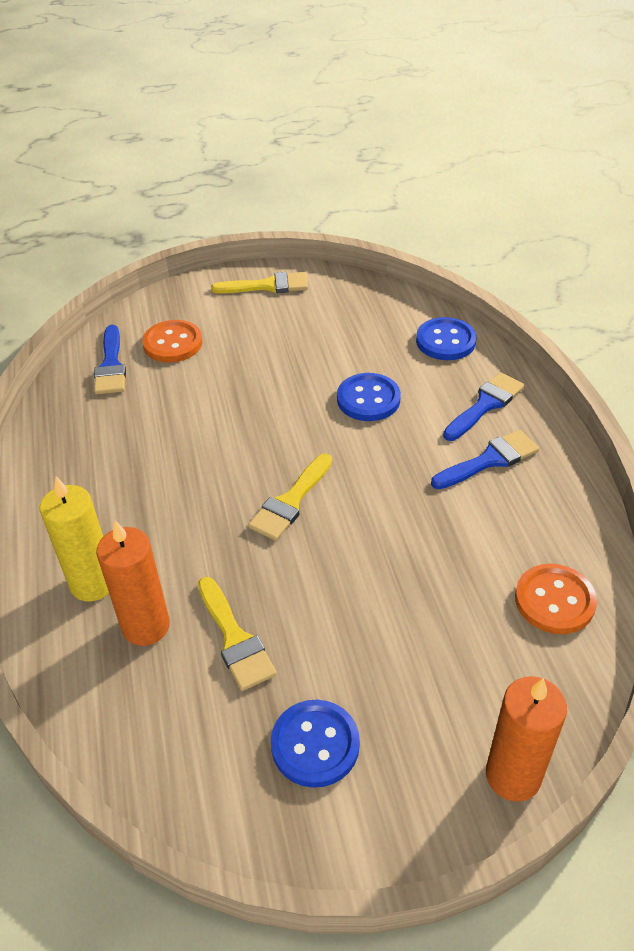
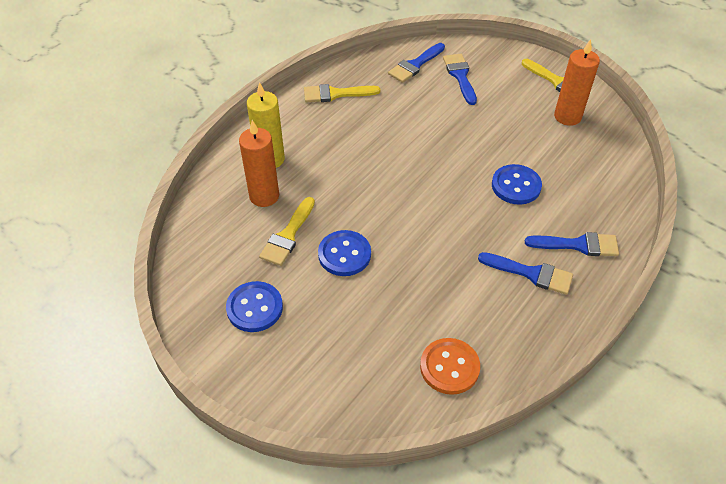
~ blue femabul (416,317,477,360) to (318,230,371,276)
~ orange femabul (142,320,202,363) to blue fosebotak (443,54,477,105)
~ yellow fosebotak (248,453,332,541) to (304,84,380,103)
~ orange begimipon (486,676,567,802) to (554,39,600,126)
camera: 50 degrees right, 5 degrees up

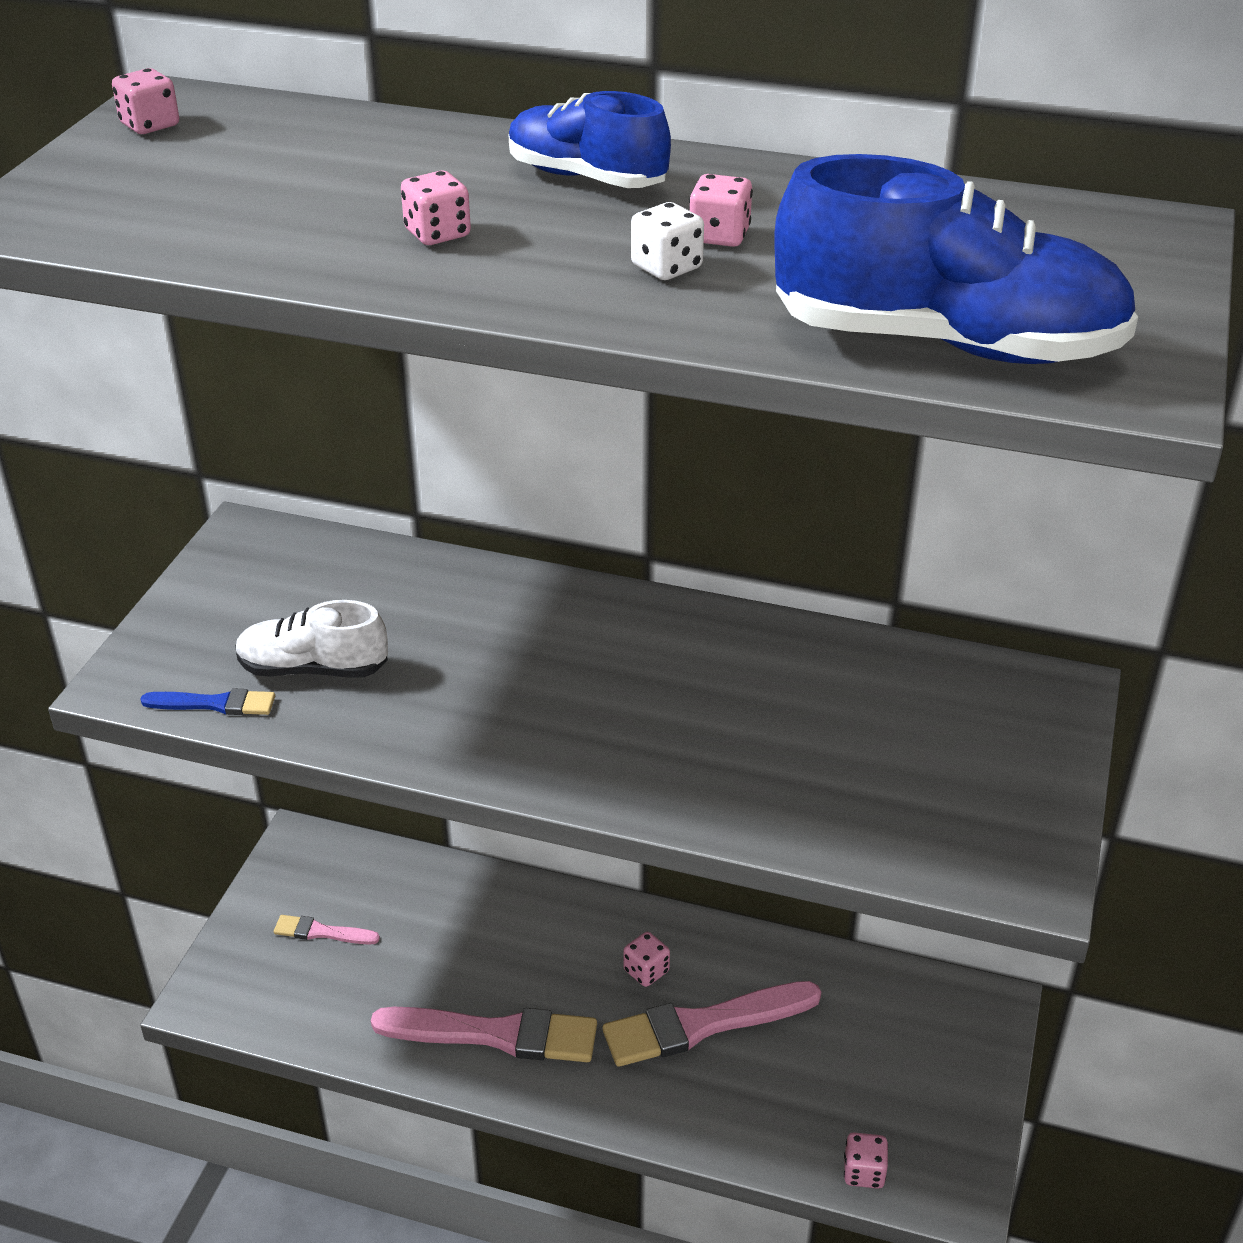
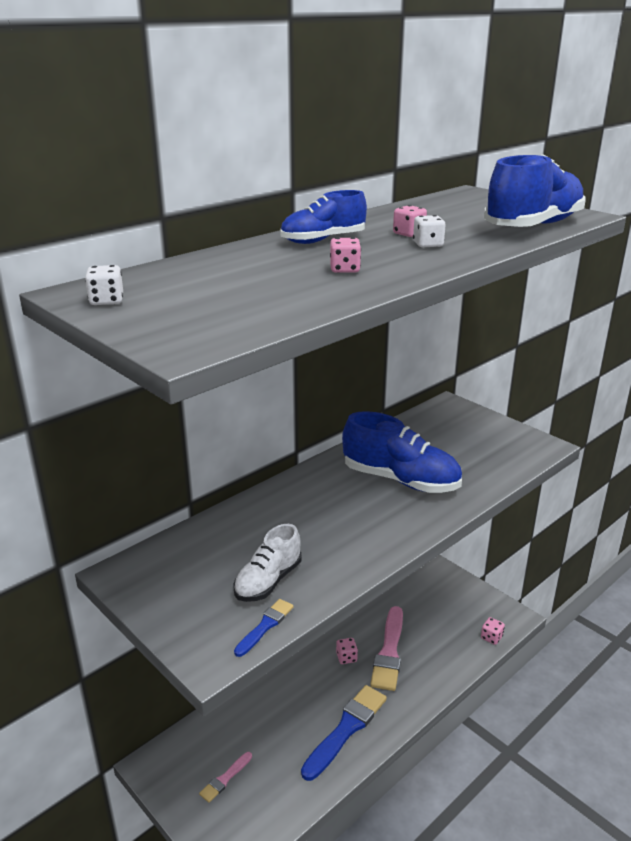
~ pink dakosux (112,68,179,134) to white dakosux (85,265,123,305)
~ pink fosebotak (371,1007,597,1062) to blue fosebotak (301,685,387,781)
+ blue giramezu (342,411,462,493)
camera: 60 degrees left, 10 degrees down

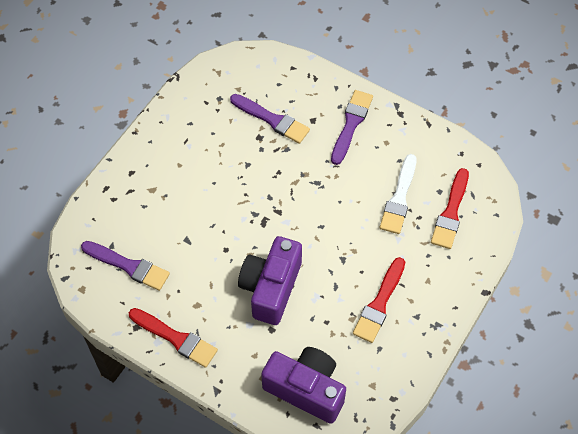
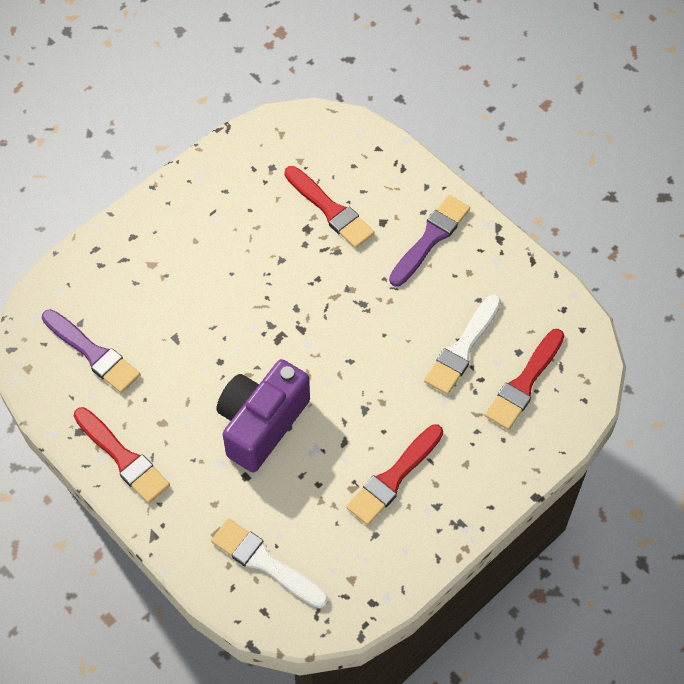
~ purple fosebotak (230,94,310,144) to red fosebotak (284,166,375,248)
~ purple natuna (261,347,346,424) to white fosebotak (211,518,328,608)
camera: 15 degrees right, 0 degrees up

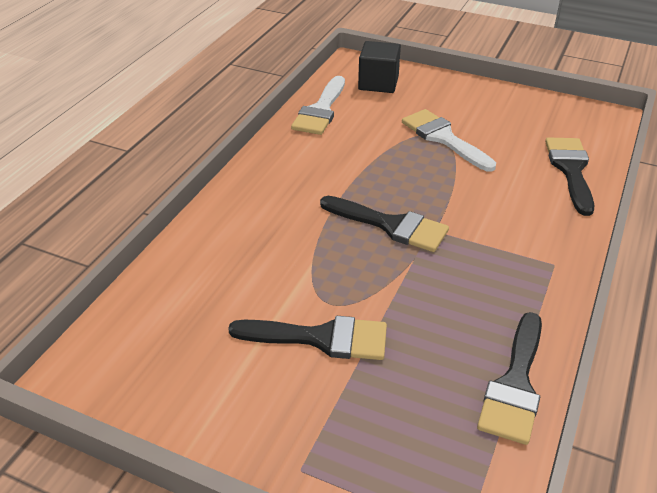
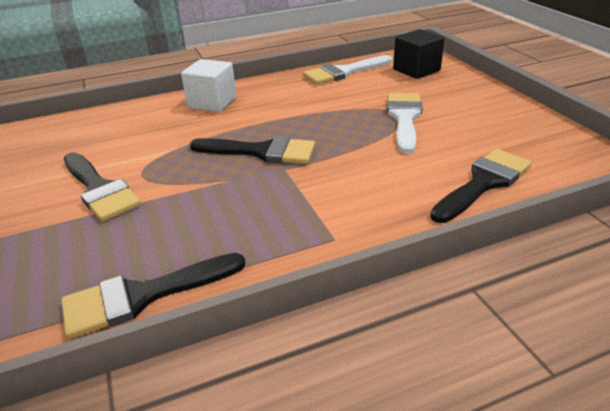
~ black fosebotak (320,196,449,252) = (190,136,315,164) 60 degrees counterclockwise
+ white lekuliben (181,59,237,112)
camera: 45 degrees right, 5 degrees down

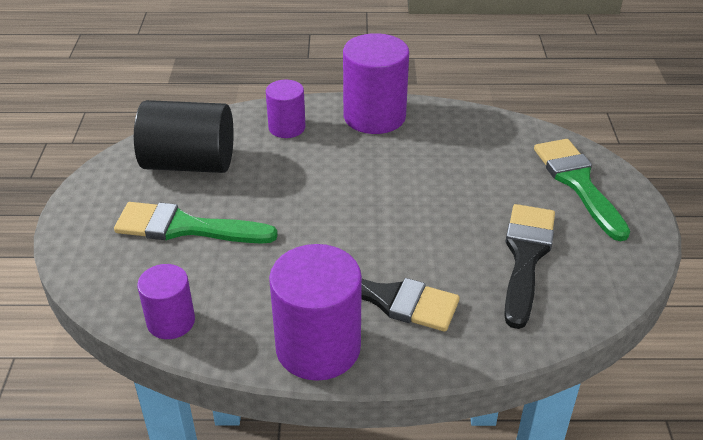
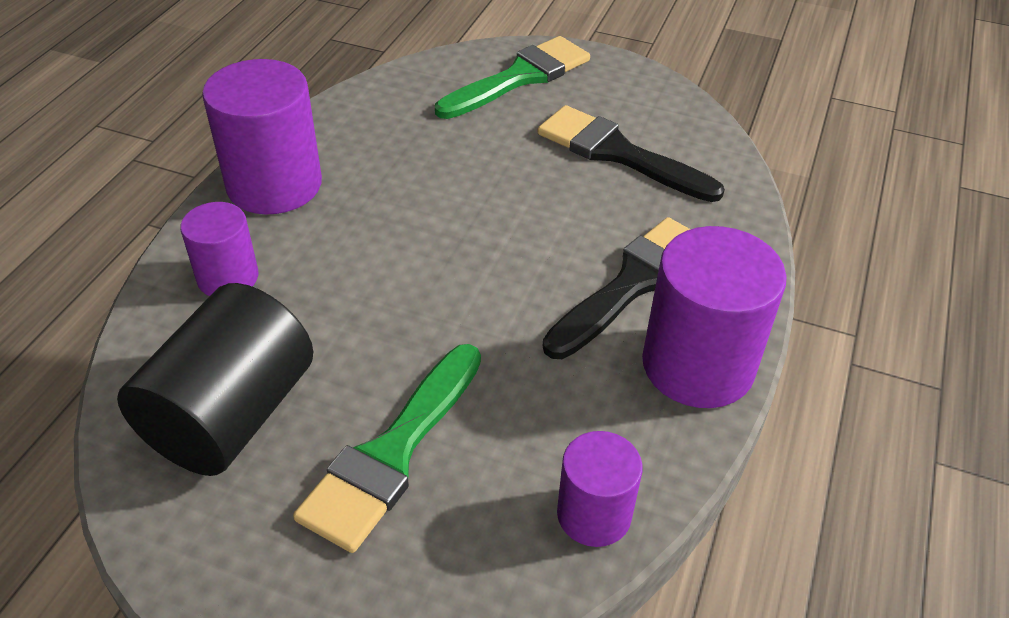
~ green fosebotak (534,139,630,241) = (435,36,590,119) 135 degrees clockwise
camera: 70 degrees left, 5 degrees up

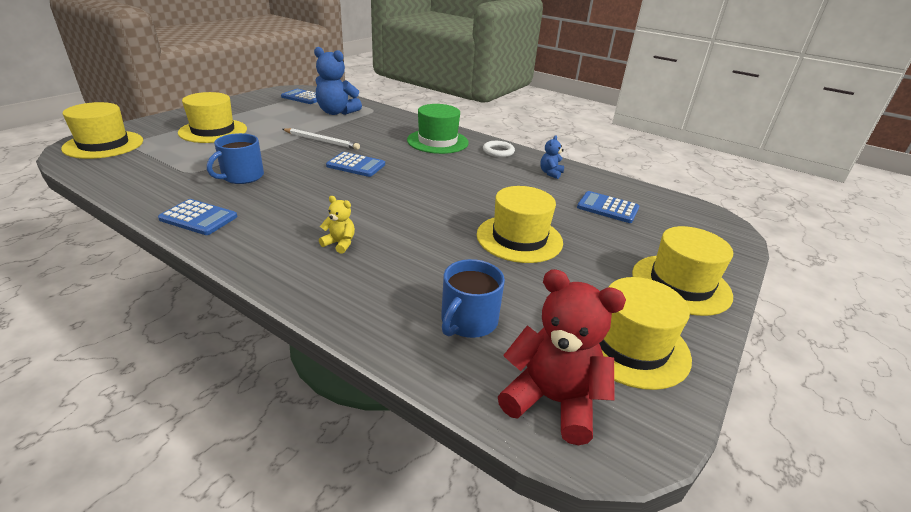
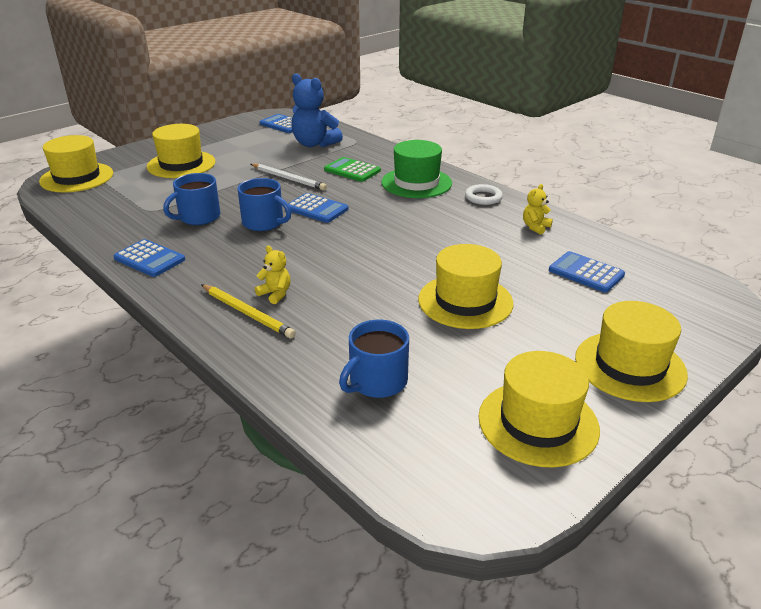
~ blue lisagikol (540,136,564,179) to yellow lisagikol (523,184,553,234)
- red lisagikol (498,269,626,445)
+ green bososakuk (324,157,381,182)
+ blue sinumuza (237,178,292,231)
+ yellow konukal (201,284,296,339)
camera: 15 degrees right, 0 degrees up

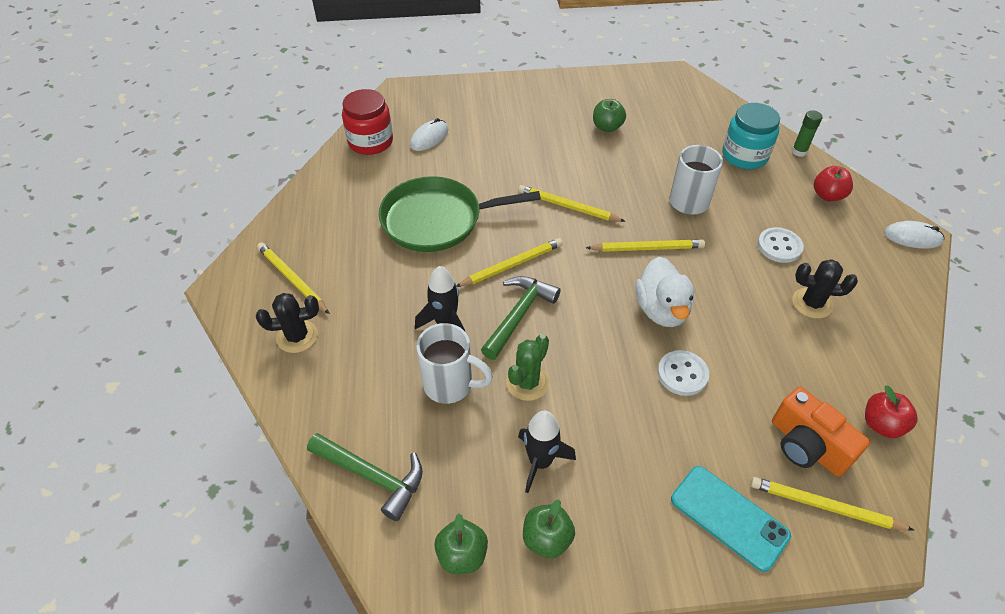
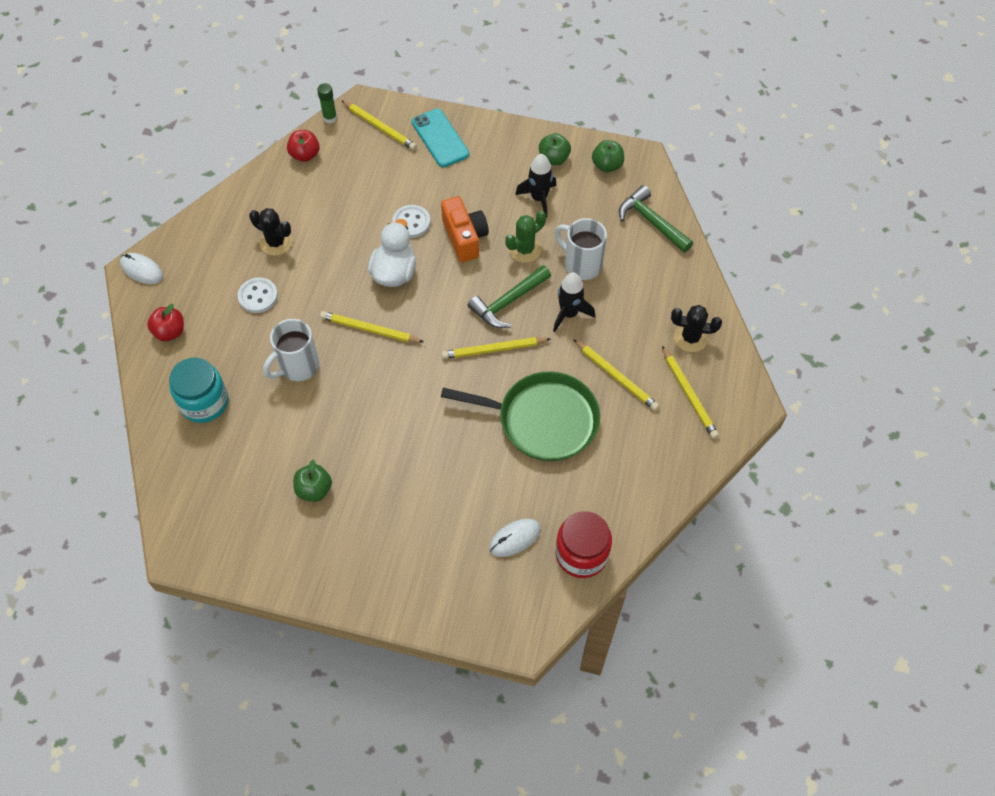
~ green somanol (792,110,822,157) to (317,83,337,123)
~ yellow konukal (518,185,626,222) to (573,339,659,411)
~ orange natuna (772,387,870,477) to (441,196,489,262)
camera: 160 degrees left, 10 degrees up

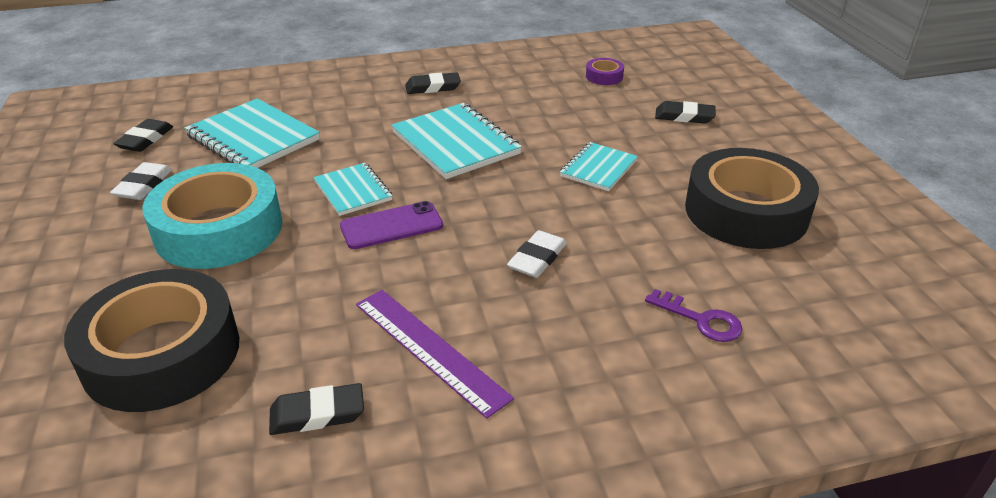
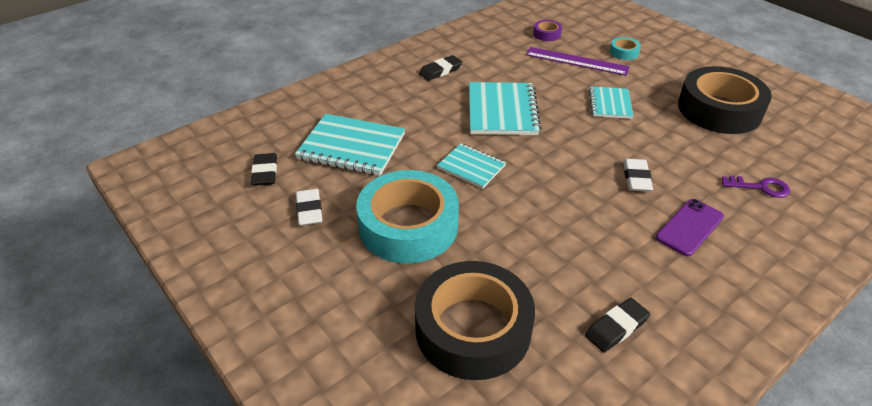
~ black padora (655,101,716,124) to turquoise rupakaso (610,37,641,60)
~ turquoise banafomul (391,103,522,179) = (469,82,541,135) 60 degrees clockwise
~ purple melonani (340,201,443,249) to (656,199,724,256)
~ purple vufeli (356,290,514,418) to (526,47,630,76)
camera: 25 degrees left, 5 degrees up

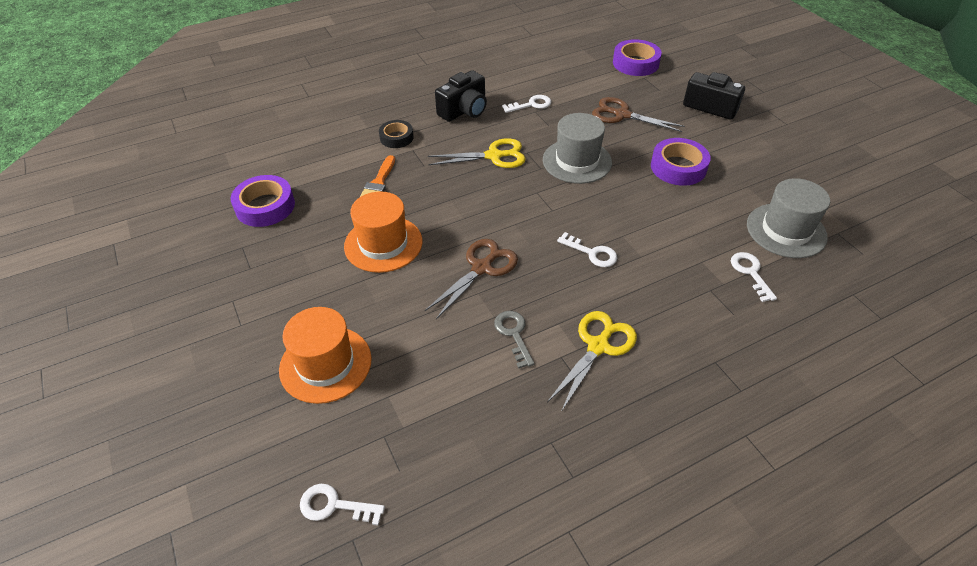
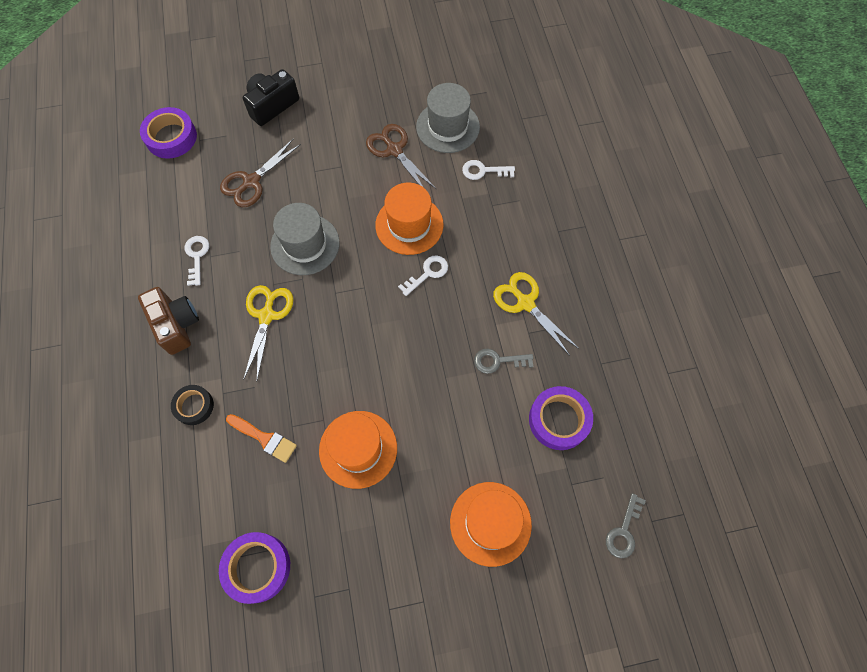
~ black natuna (435,70,487,122) to brown natuna (138,287,199,355)
~ purple rupakaso (651,138,711,186) to (529,386,593,450)
~ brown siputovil (425,239,518,319) to (366,124,436,189)
~ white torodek (300,484,385,526) to grey torodek (606,493,646,558)
+ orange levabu (375,183,443,255)
camera: 75 degrees left, 20 degrees up

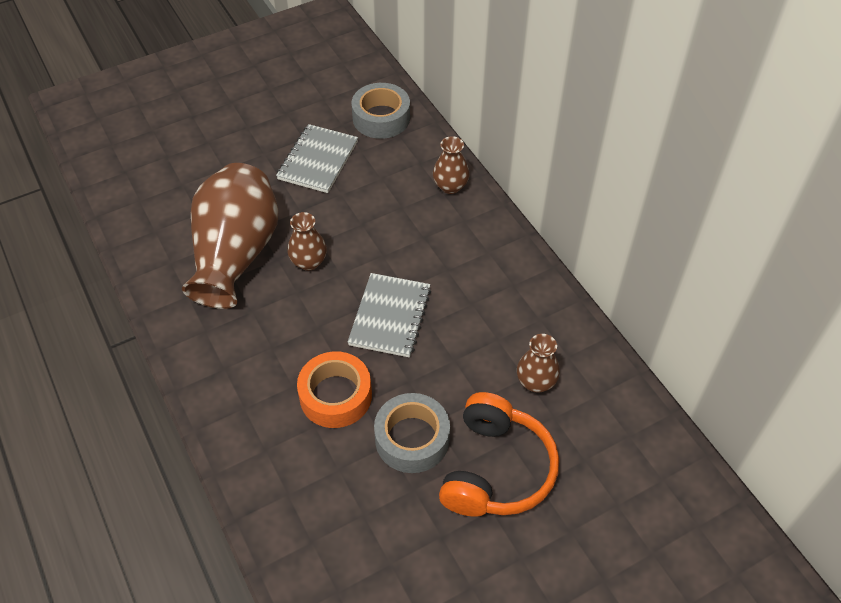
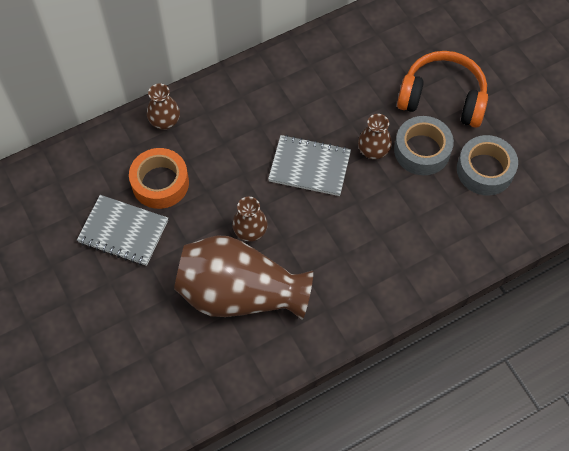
~ grey rupakaso (351,83,410,139) to (457,135,518,195)
~ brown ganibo (517,334,560,392) to (358,114,392,159)
~ orange rupakaso (297,351,372,428) to (129,148,189,209)
camera: 90 degrees left, 10 degrees up

